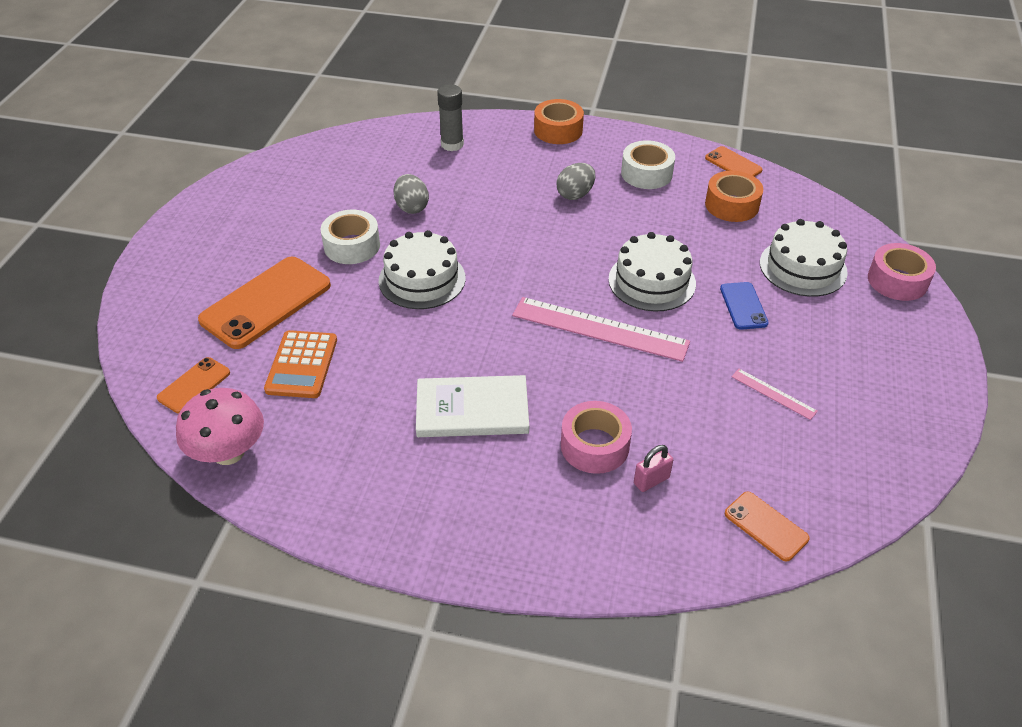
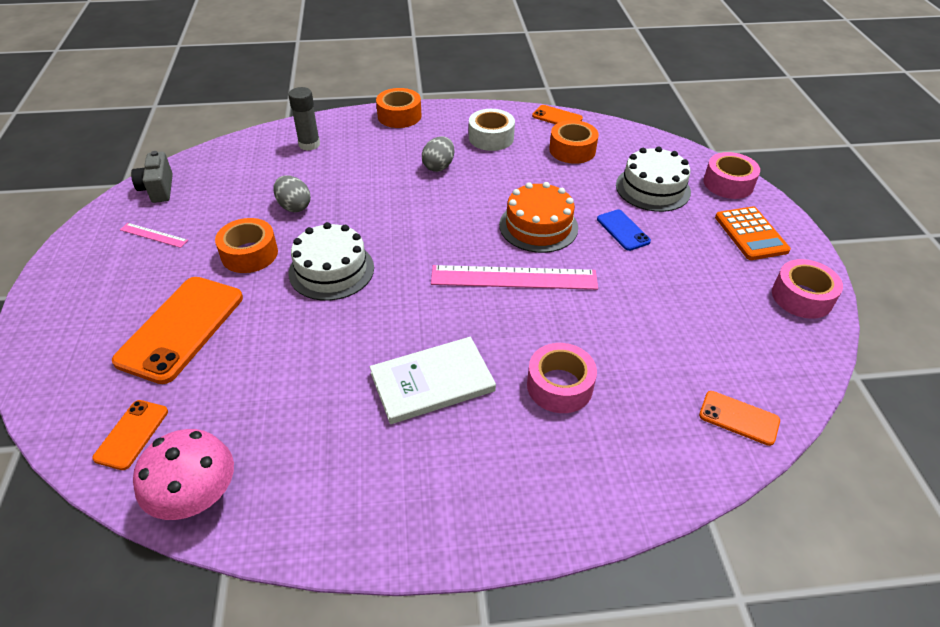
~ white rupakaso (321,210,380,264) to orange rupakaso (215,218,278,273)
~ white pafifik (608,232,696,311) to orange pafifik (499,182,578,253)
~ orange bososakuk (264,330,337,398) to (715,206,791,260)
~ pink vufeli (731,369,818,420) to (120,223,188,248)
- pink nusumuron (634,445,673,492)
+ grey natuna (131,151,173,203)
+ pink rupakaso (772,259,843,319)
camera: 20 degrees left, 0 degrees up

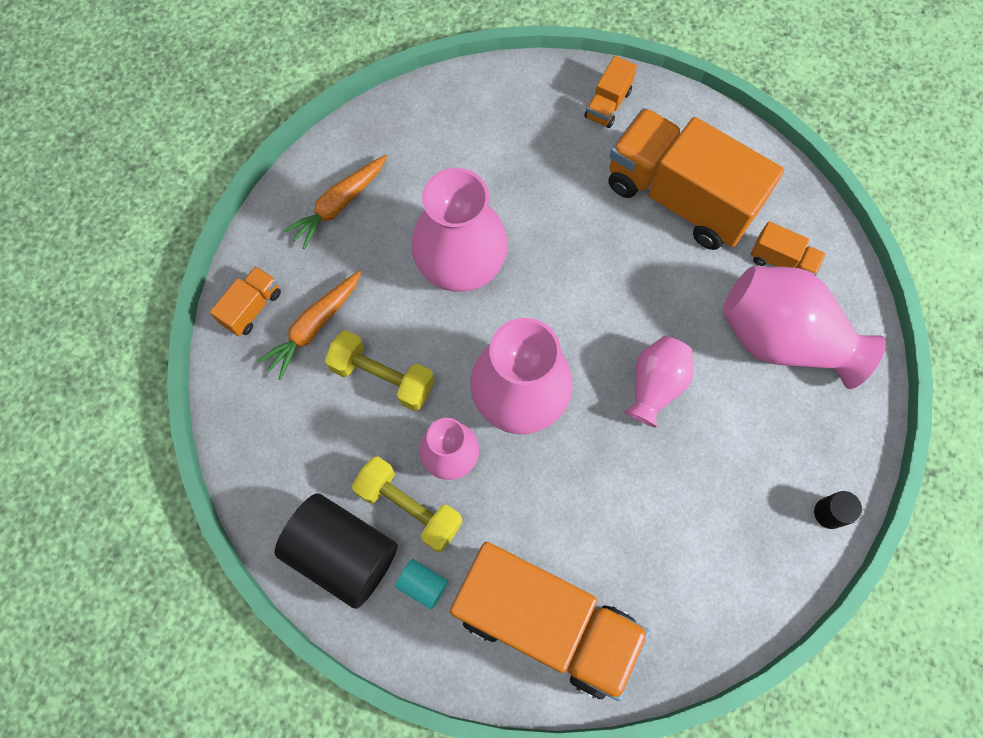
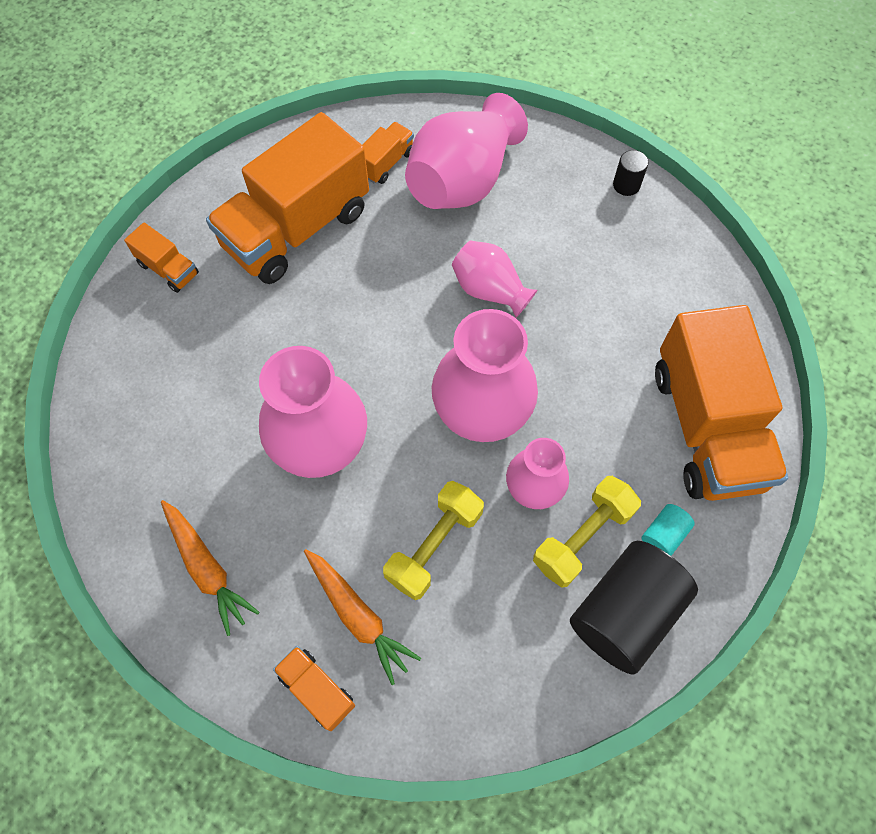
~ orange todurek (450,542,650,701) = (655,305,788,501) 135 degrees clockwise
camera: 80 degrees left, 5 degrees down

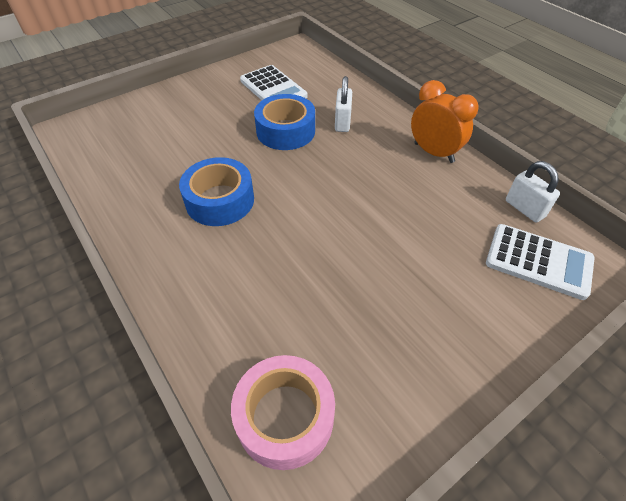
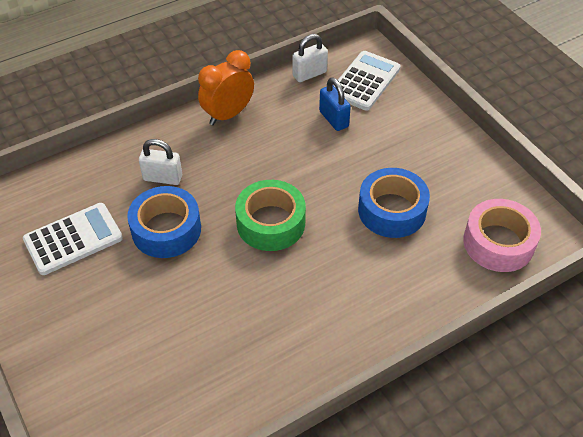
~ blue rupakaso (179,157,254,226) to (358,168,430,238)
+ blue nusumuron (319,77,351,131)
+ green rupakaso (235,180,306,251)
camera: 85 degrees left, 0 degrees up

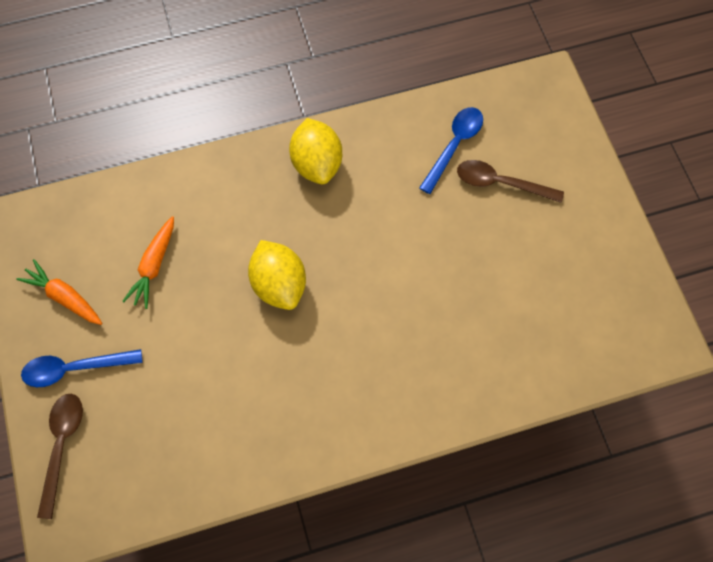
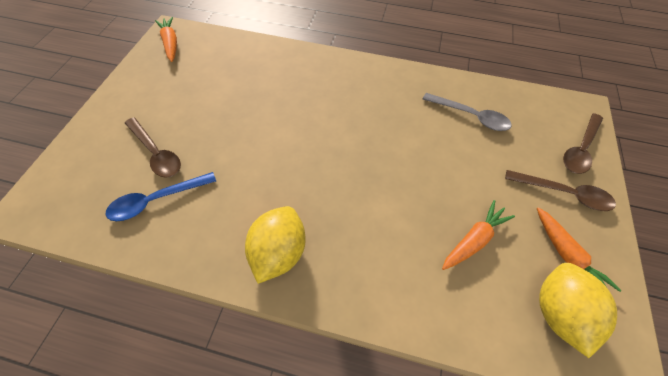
~ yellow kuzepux (248,240,306,310) to (539,263,617,358)
~ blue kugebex (21,349,142,387) to brown kugebex (505,170,616,211)
+ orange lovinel (155,17,177,62)
+ grey kugebex (423,93,512,131)
camera: 150 degrees left, 10 degrees down

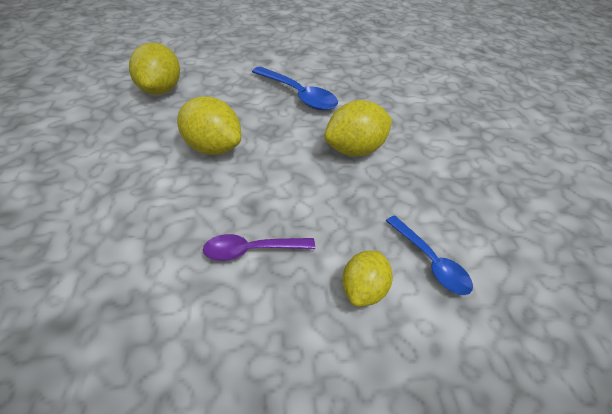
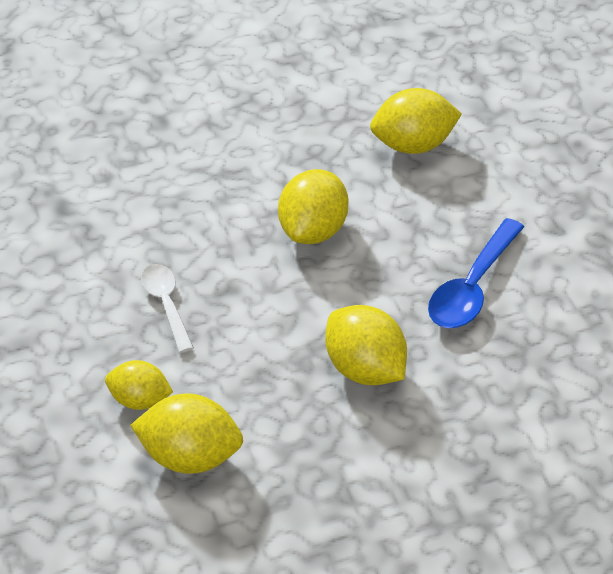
~ blue kugebex (386,216,473,295) to yellow kuzepux (130,393,243,474)
~ purple kugebex (203,234,315,261) to white kugebex (141,264,194,353)
camera: 80 degrees right, 0 degrees up

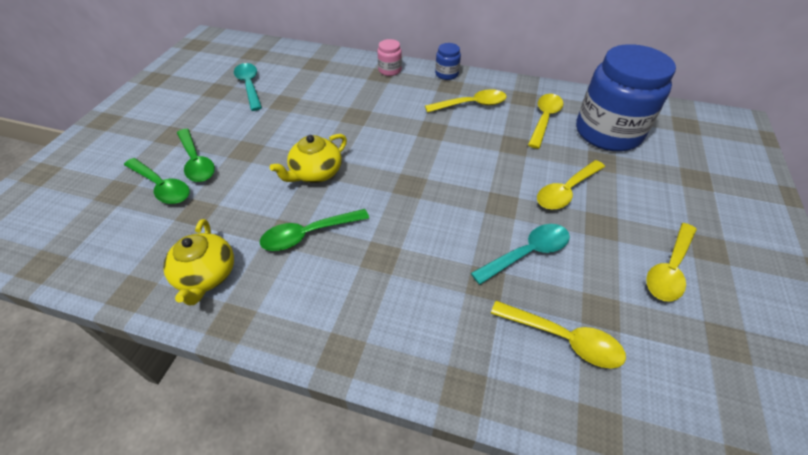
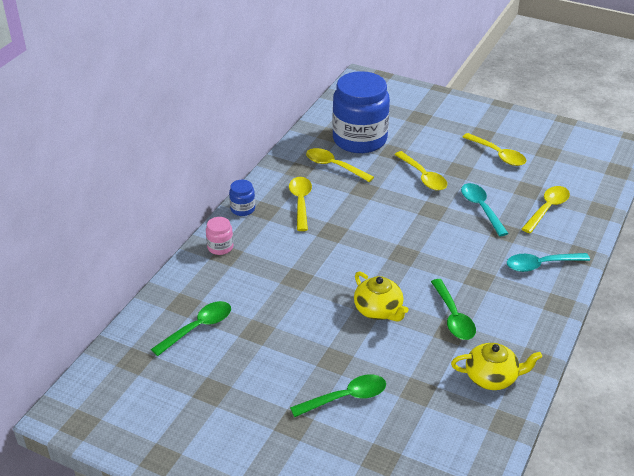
~ turquoise kugebex (234,63,262,111) to (507,253,590,272)
~ green kugebex (124,158,190,204) to (151,301,231,356)
camera: 80 degrees left, 10 degrees down

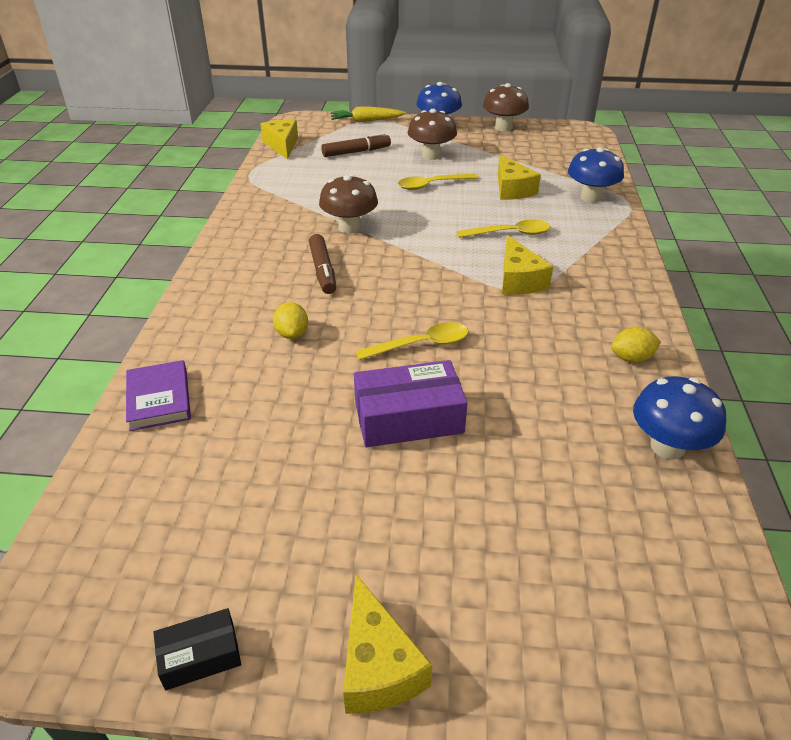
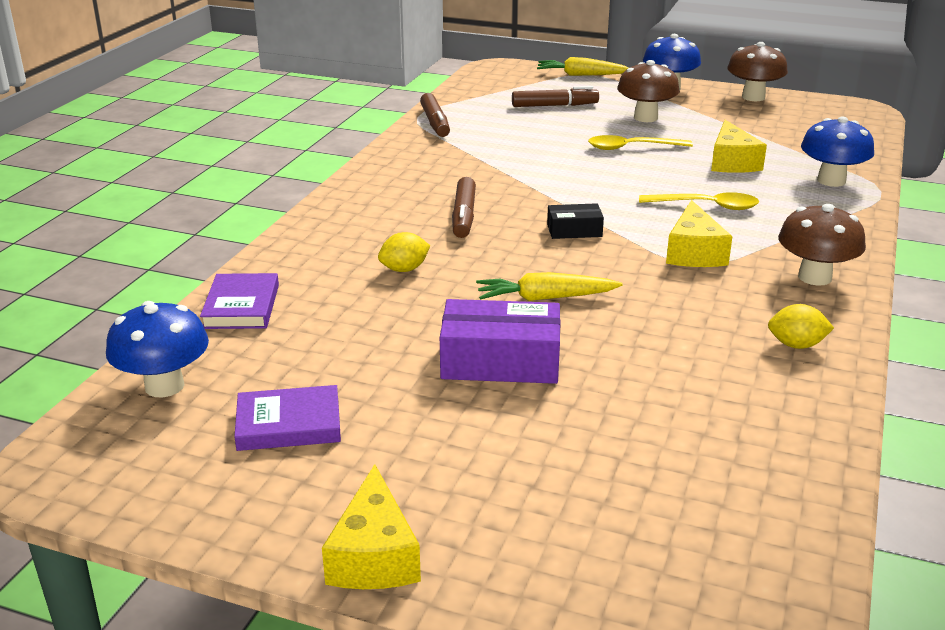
- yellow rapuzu (260,119,298,159)
~ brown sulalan (319,174,378,234) to (778,204,866,286)
~ yellow kuzepux (273,302,308,339) = (378,232,430,272) 60 degrees clockwise
~ yellow kugebex (355,322,469,360) to yellow lovinel (476,272,623,301)
~ blue sulalan (633,376,727,460) to (106,301,209,397)
~ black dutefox (153,608,241,691) to (547,203,604,239)
+ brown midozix (420,93,450,137)
+ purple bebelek (234,385,341,451)
camera: 15 degrees right, 10 degrees down

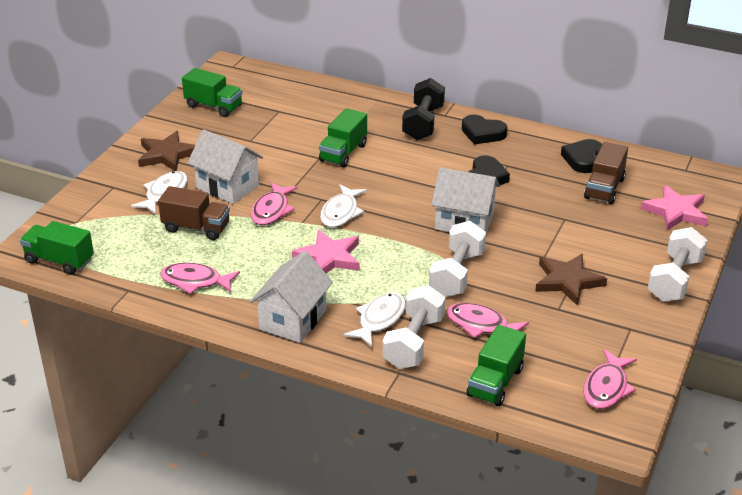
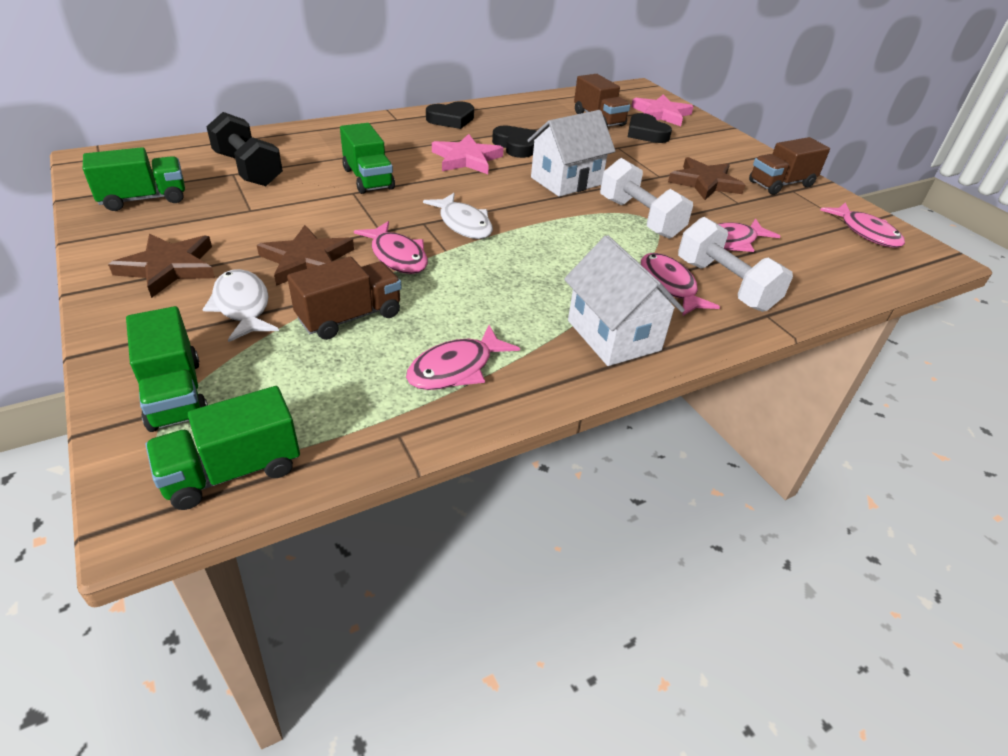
~ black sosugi (402,78,445,140) to (206,112,283,186)
~ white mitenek (188,129,263,204) to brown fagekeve (257,225,354,286)
~ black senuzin (561,139,602,173) to (628,113,672,143)
- white sosugi (648,227,707,302)
~ pink fagekeve (292,230,360,273) to (432,134,504,174)
~ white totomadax (343,293,406,347) to pink totomadax (641,253,720,316)
~ green todurek (467,325,526,406) to (126,306,208,432)
+ brown todurek (749,137,830,195)
camera: 55 degrees left, 5 degrees up

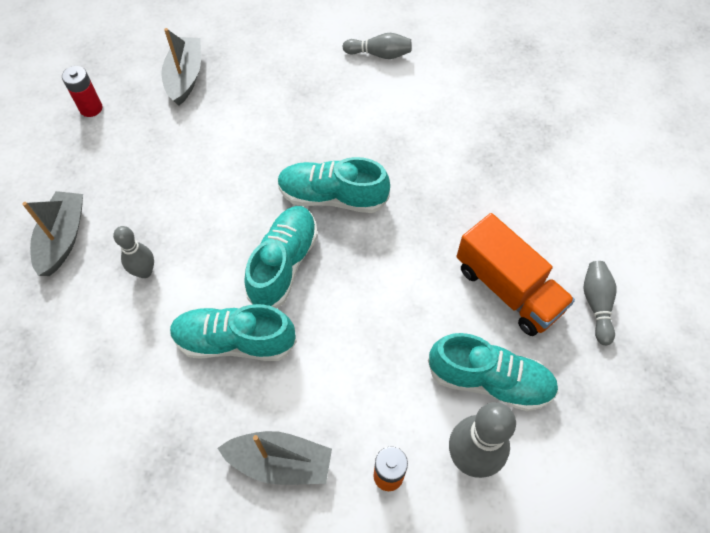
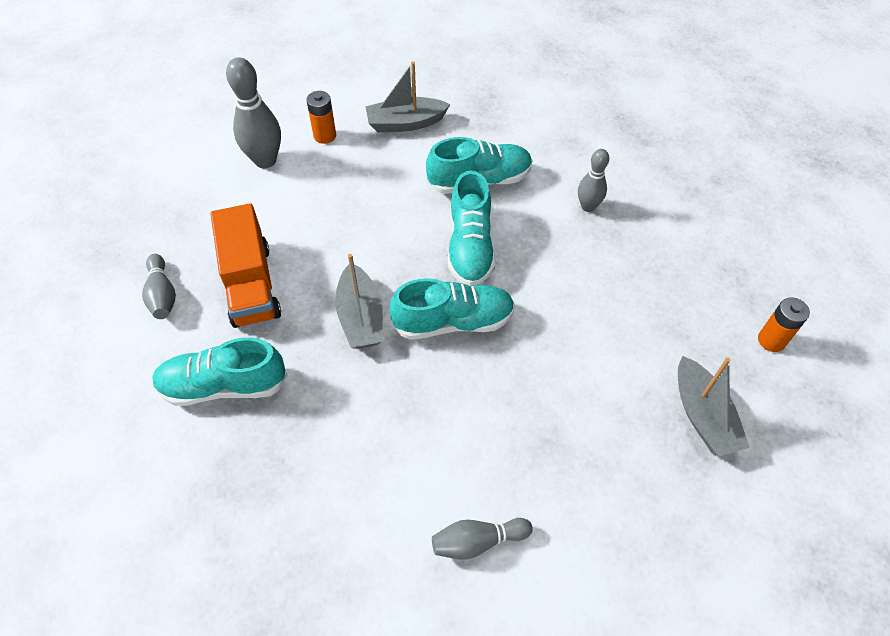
~ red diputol (62,66,102,117) to orange diputol (758,297,810,352)
~ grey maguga (22,191,83,276) to (335,254,383,349)
~ orange todurek (457,213,575,336) = (210,203,281,328) 135 degrees counterclockwise
~ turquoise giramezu (428,333,559,411) to (152,337,288,406)
camera: 160 degrees right, 5 degrees down

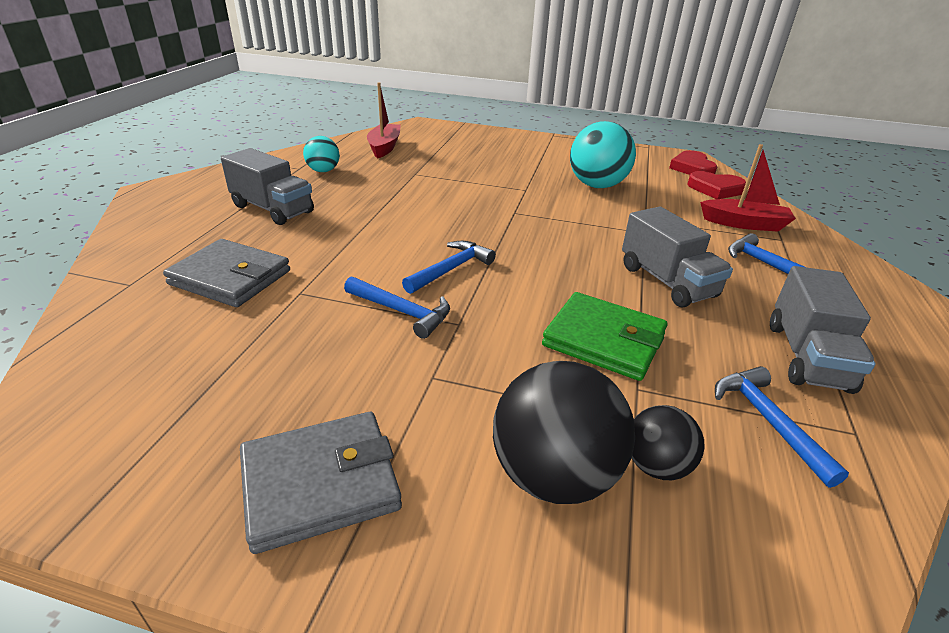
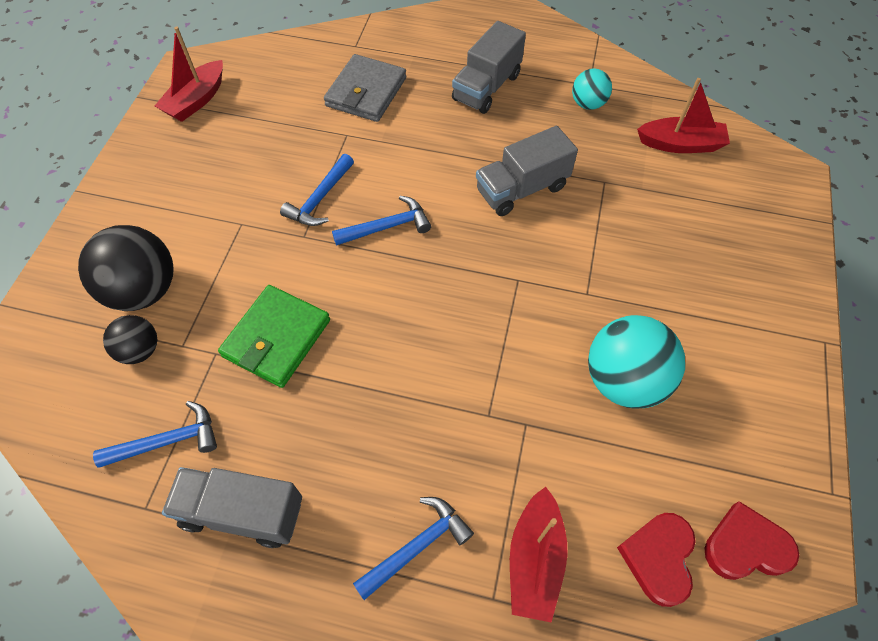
~ grey todurek (622,206,733,307) to (476,126,578,216)
~ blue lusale (402,241,496,294) = (332,196,431,246) 60 degrees counterclockwise
- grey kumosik (240,412,402,554)
+ red maguga (155,27,223,122)
camera: 90 degrees right, 25 degrees up

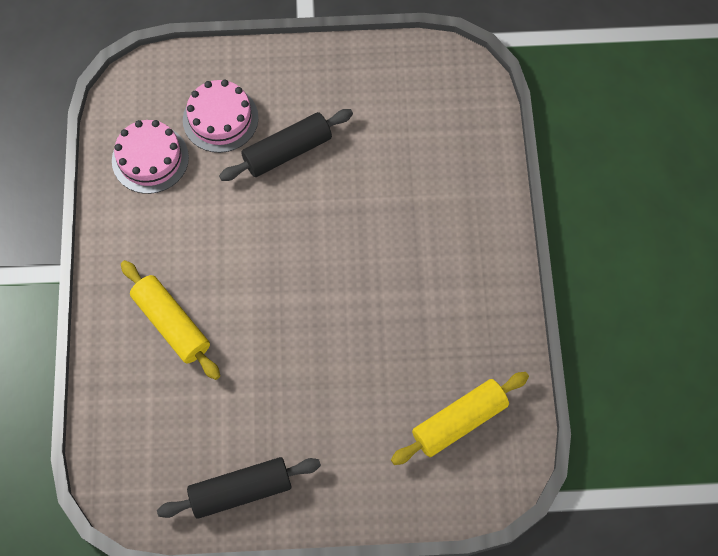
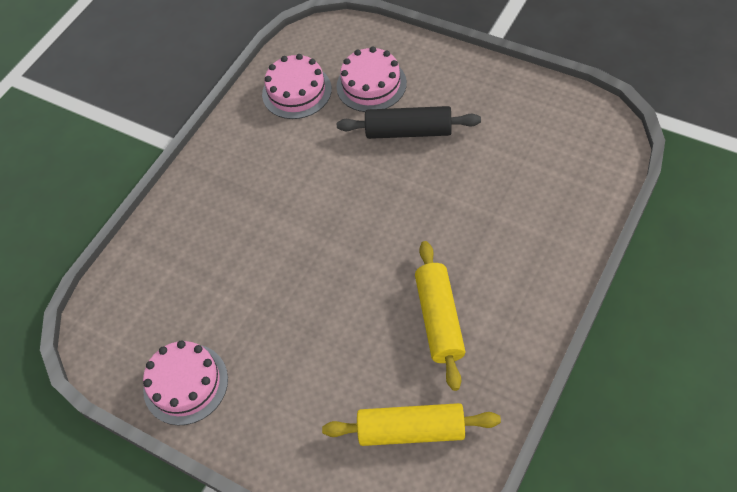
~ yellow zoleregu (121,260,220,380) to (415,241,466,391)
~ black zoleregu (157,457,321,519) to pink pafifik (143,340,228,425)
camera: 40 degrees right, 10 degrees down

